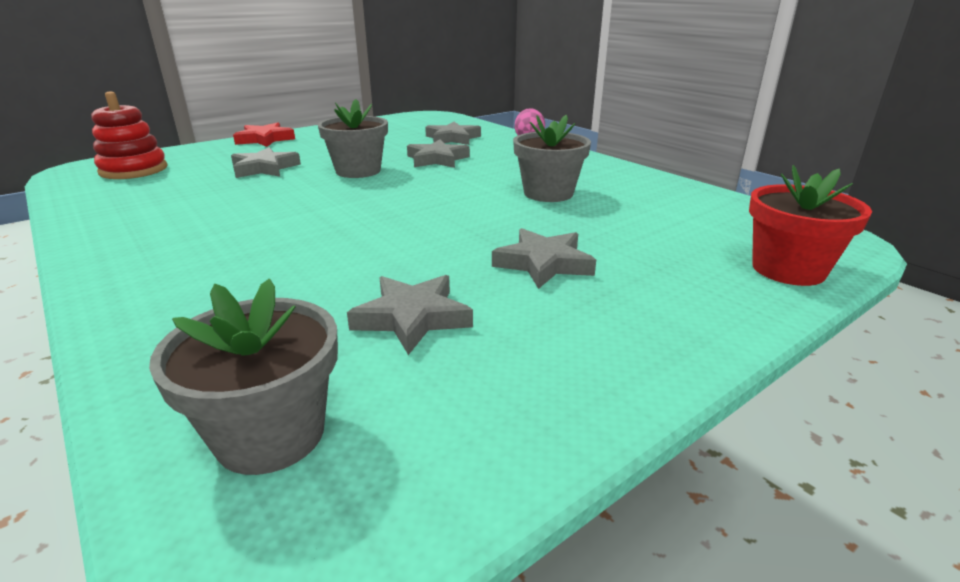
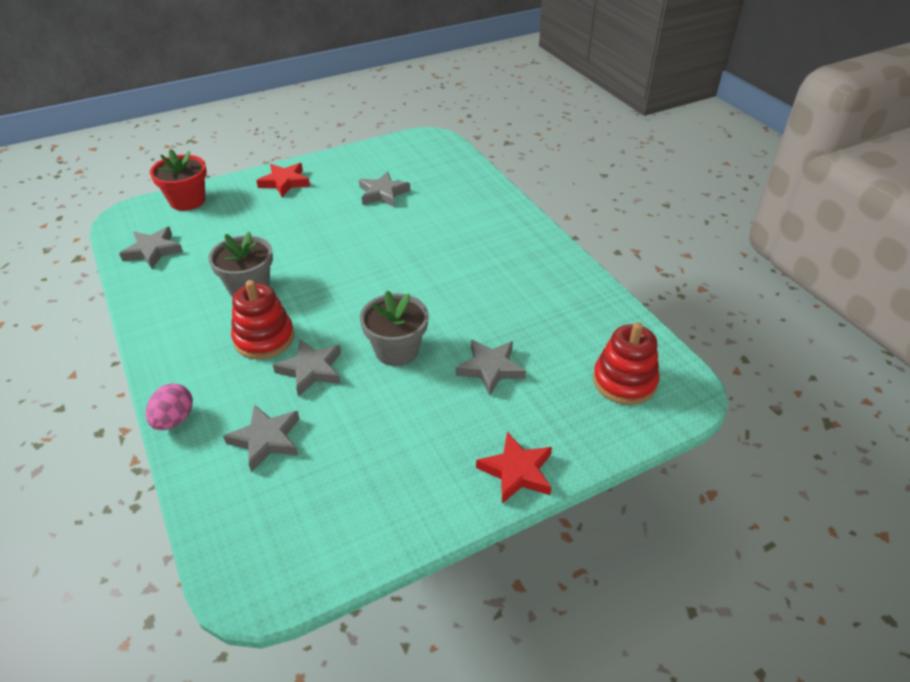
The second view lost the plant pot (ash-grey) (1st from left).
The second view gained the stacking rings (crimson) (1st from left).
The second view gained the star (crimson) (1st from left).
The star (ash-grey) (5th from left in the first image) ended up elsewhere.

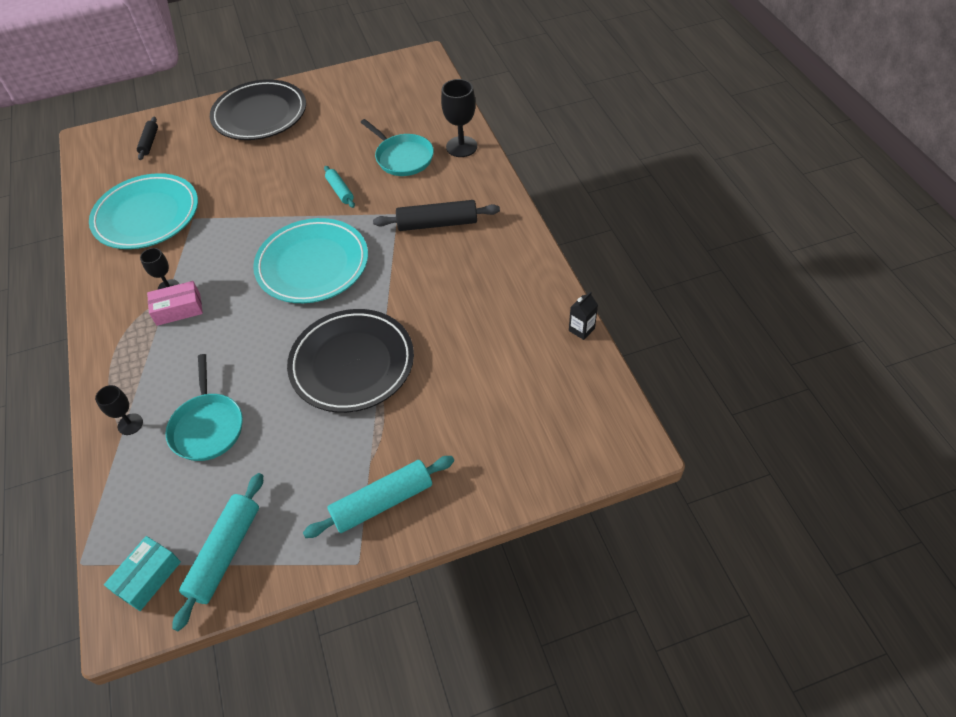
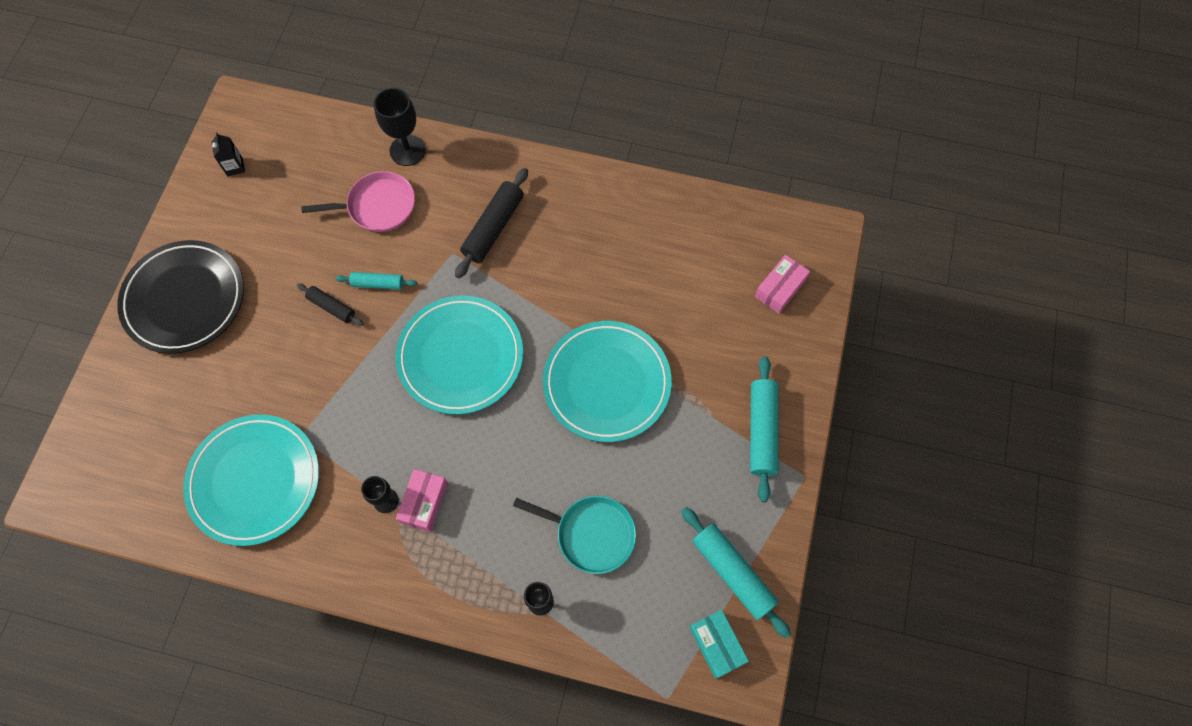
The second view gained the parcel (rosy) (2nd from left).
The pastry roller (ebony) (1st from left) ended up elsewhere.
The milk carton (ebony) ended up elsewhere.
What was the plate (ebony) (2nd from left) turned into the plate (turquoise) (3rd from left).
What was the pan (turquoise) (2nd from left) turned into the pan (rosy).

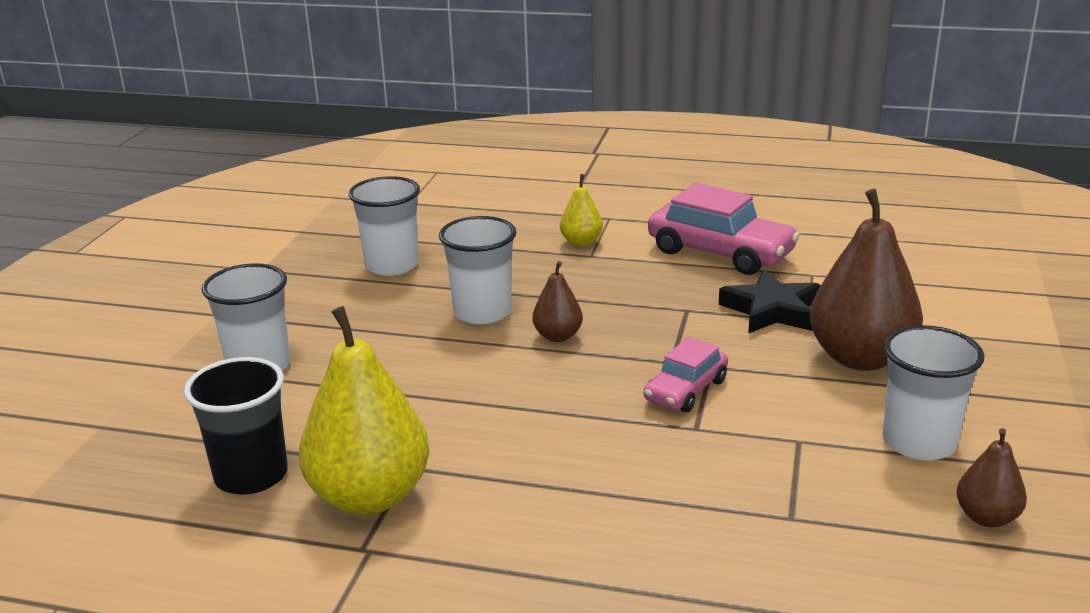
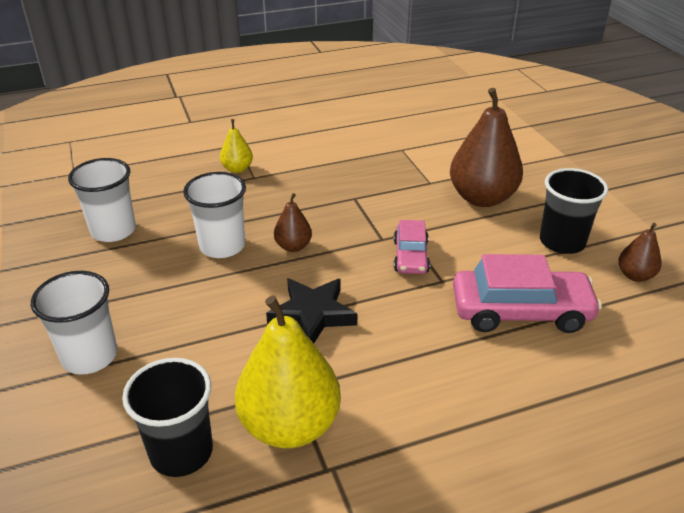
The automobile (rosy) (2nd from left) ended up elsewhere.
The star (ebony) ended up elsewhere.
What was the tumbler (snow-white) (4th from left) turned into the tumbler (ebony) (2nd from left).

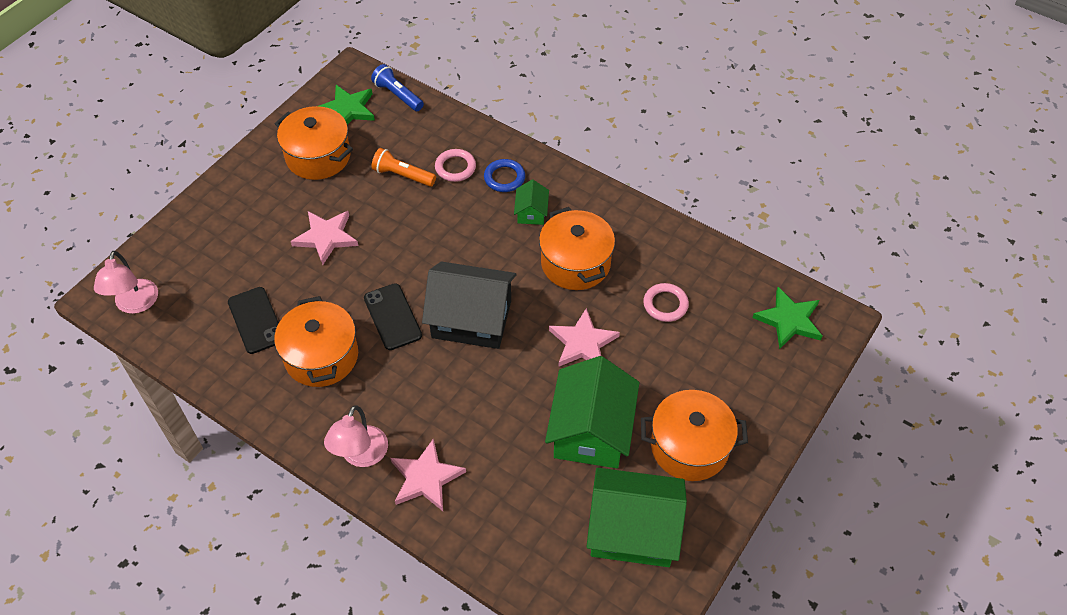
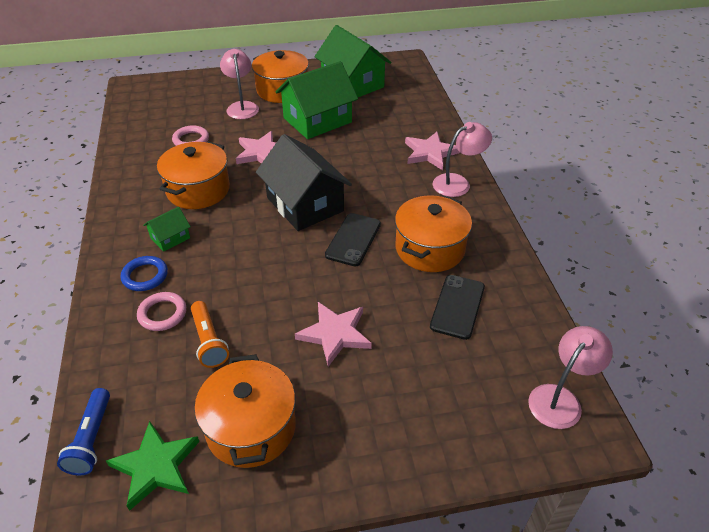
The second view lost the star (green) (2nd from left).
The second view gained the reading lamp (rosy) (1st from left).

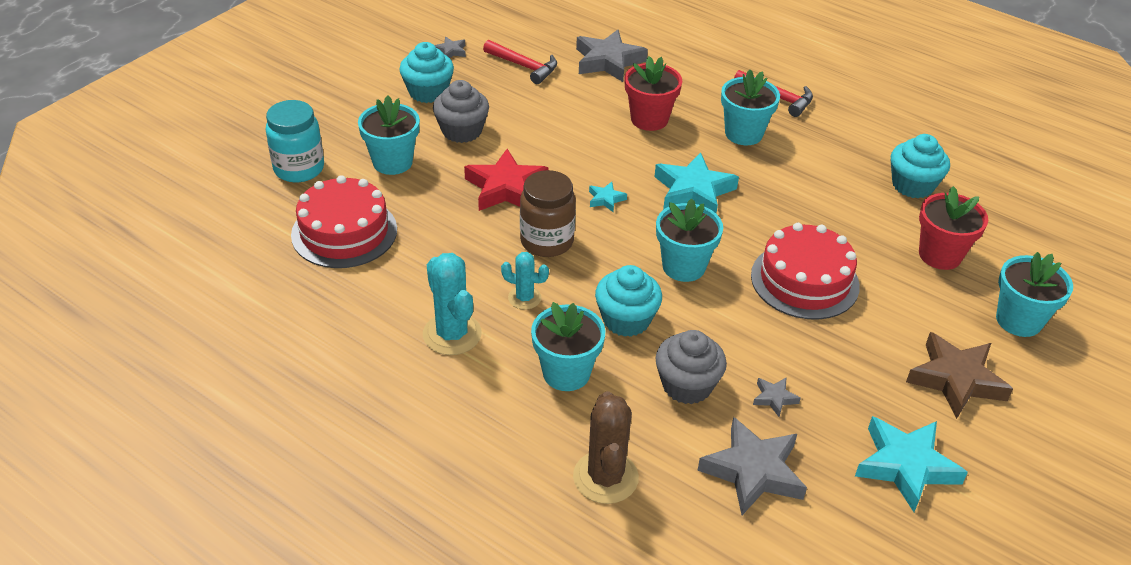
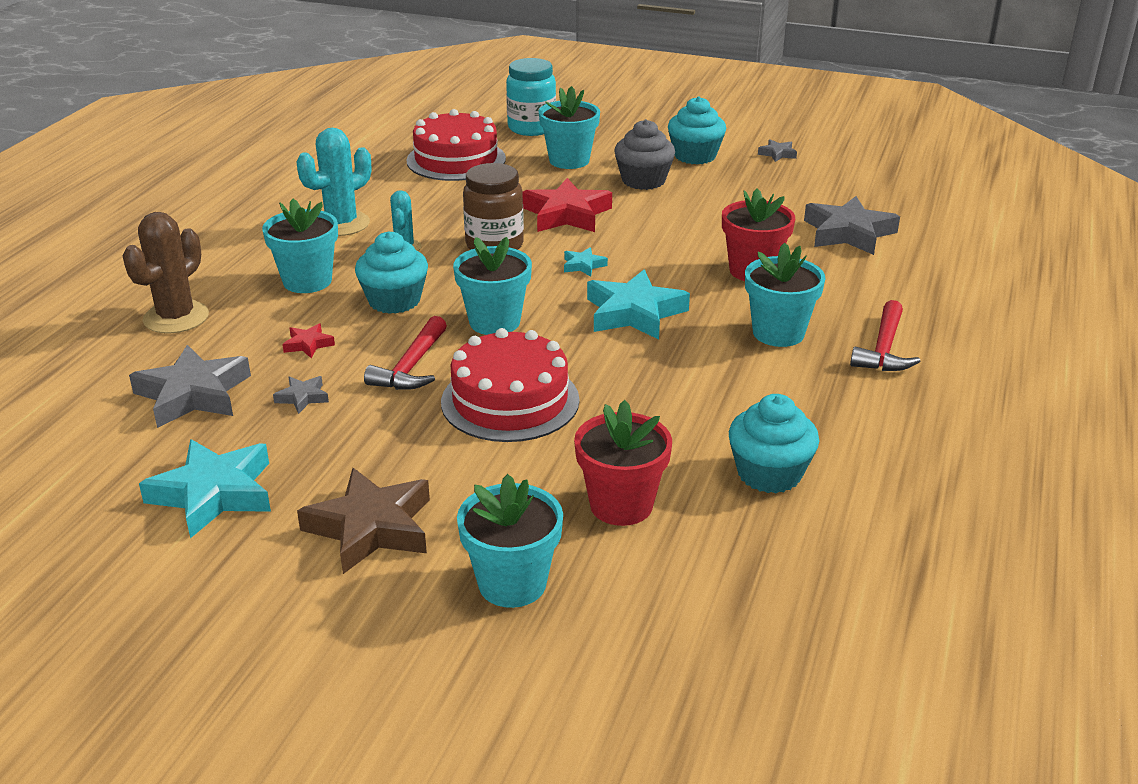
The claw hammer (crimson) (1st from left) ended up elsewhere.
Where the muffin (ash-grey) (2nd from left) stood, the star (crimson) (1st from left) came to stand.
The prickly plant (brown) ended up facing another way, 45 degrees counterclockwise from before.

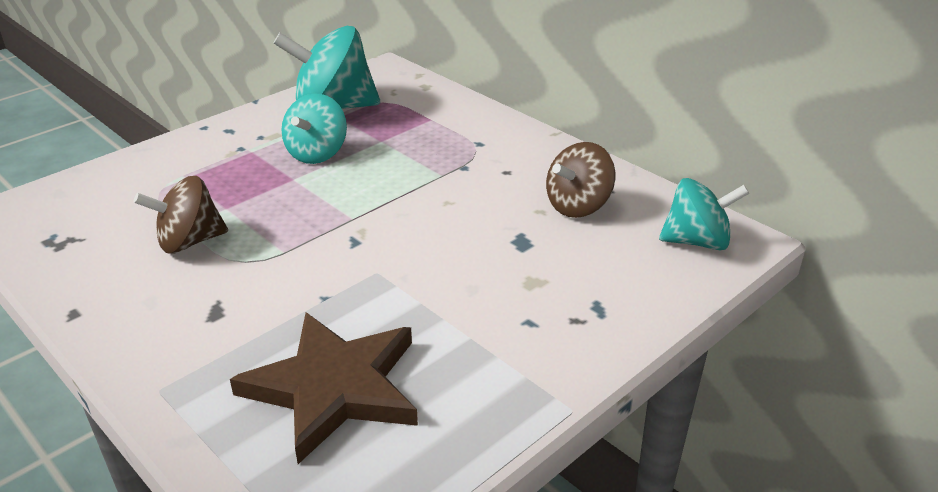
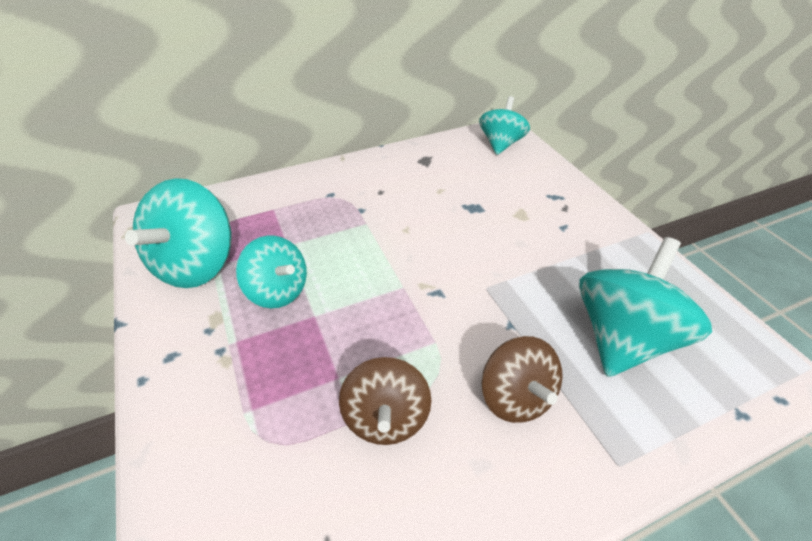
The toy top (brown) (2nd from left) ended up elsewhere.
Where the star (brown) stood, the toy top (turquoise) (4th from left) came to stand.

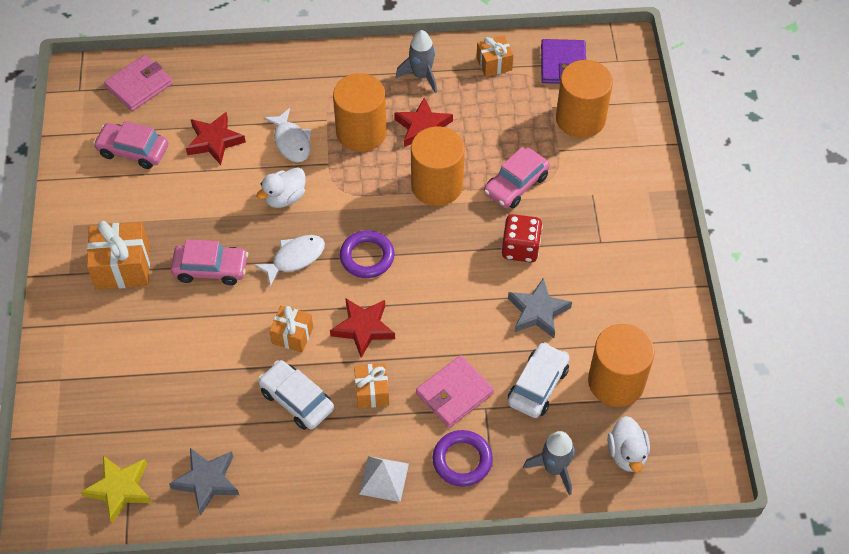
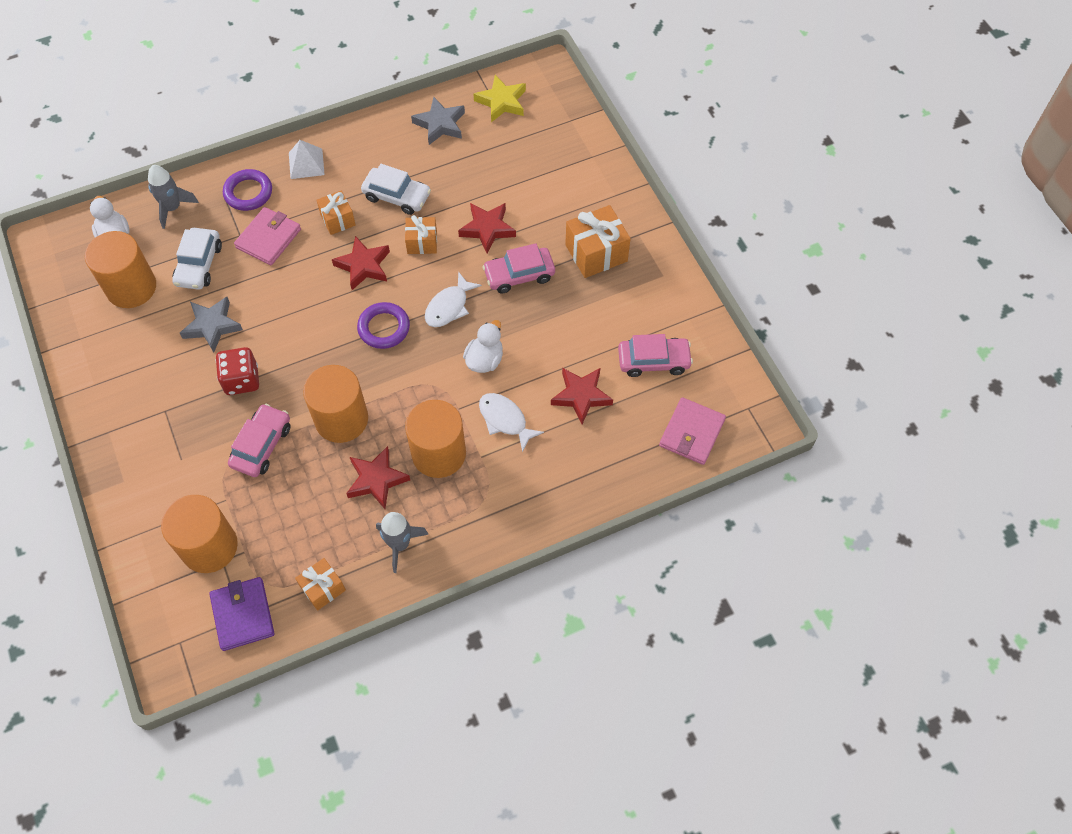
The second view gained the star (crimson) (3rd from left).

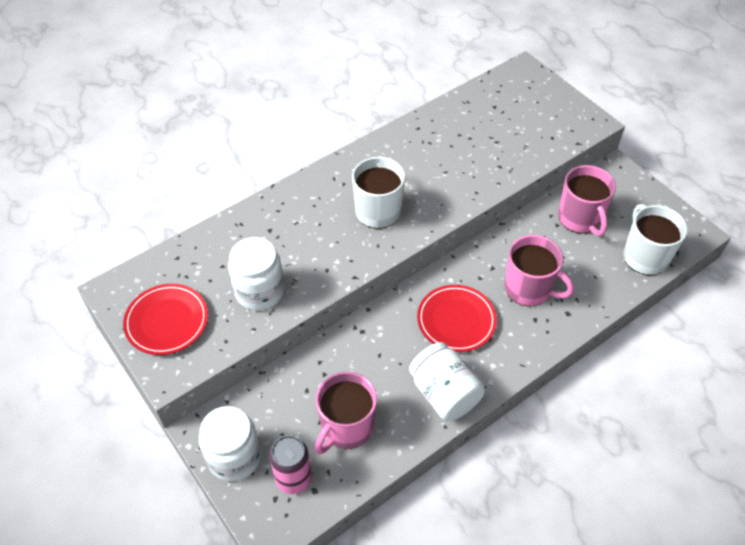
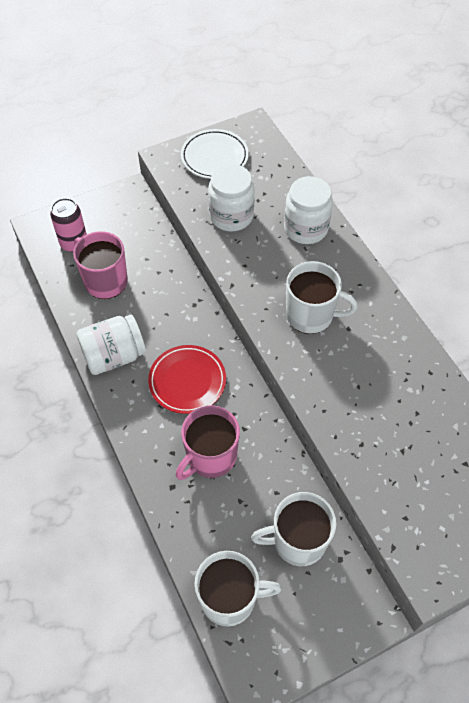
The preserve jar (snow-white) (1st from left in the first image) ended up elsewhere.
What was the plate (crimson) (1st from left) turned into the plate (snow-white).
What was the coffee mug (rosy) (3rd from left) turned into the coffee mug (snow-white) (2nd from left).

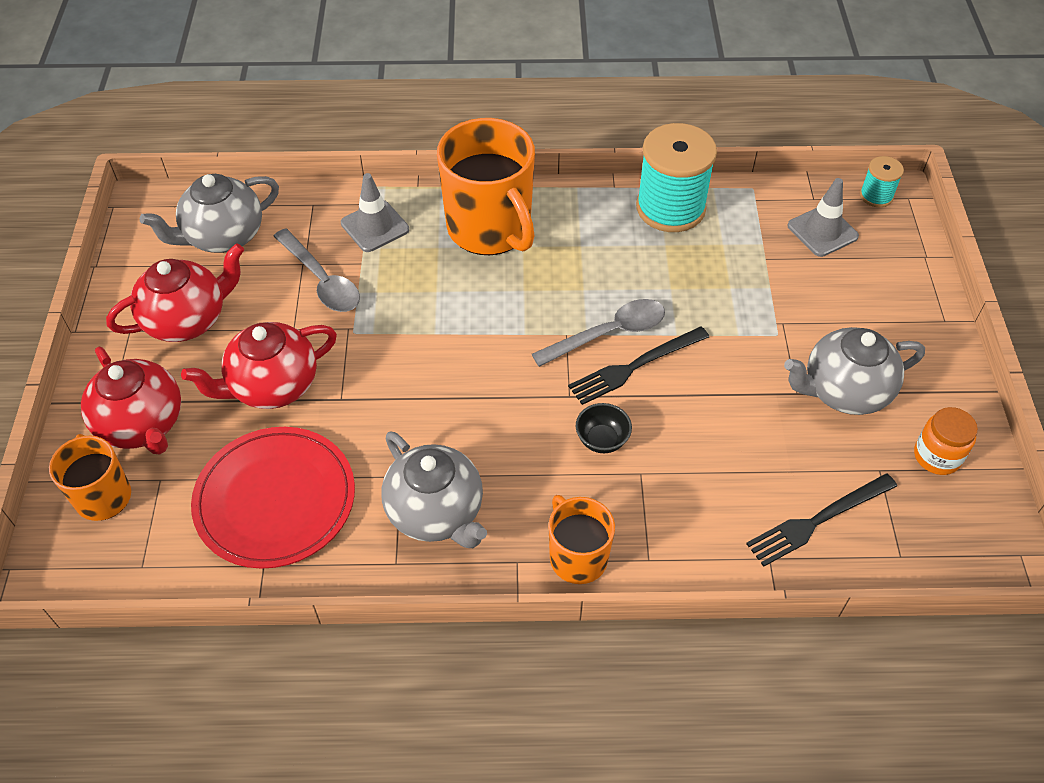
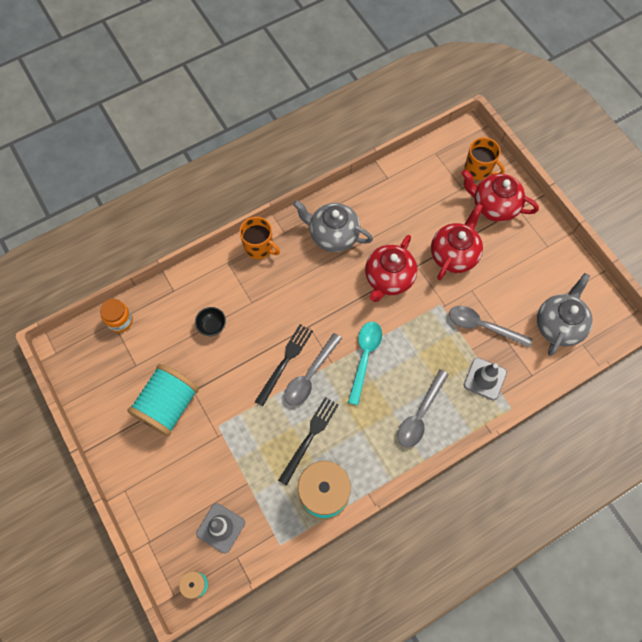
The second view lost the plate (crimson).
The second view gained the spoon (turquoise).
The china teapot (crimson) (2nd from left in the first image) ended up elsewhere.
The bowl (ebony) ended up elsewhere.
The table fork (ebony) (2nd from left) ended up elsewhere.
The preserve jar (bright orange) ended up elsewhere.
Where the coffee mug (bright orange) (2nd from left) stood, the spoon (ash-grey) (2nd from left) came to stand.
Where the china teapot (ash-grey) (3rd from left) stood, the spool (turquoise) (1st from left) came to stand.

